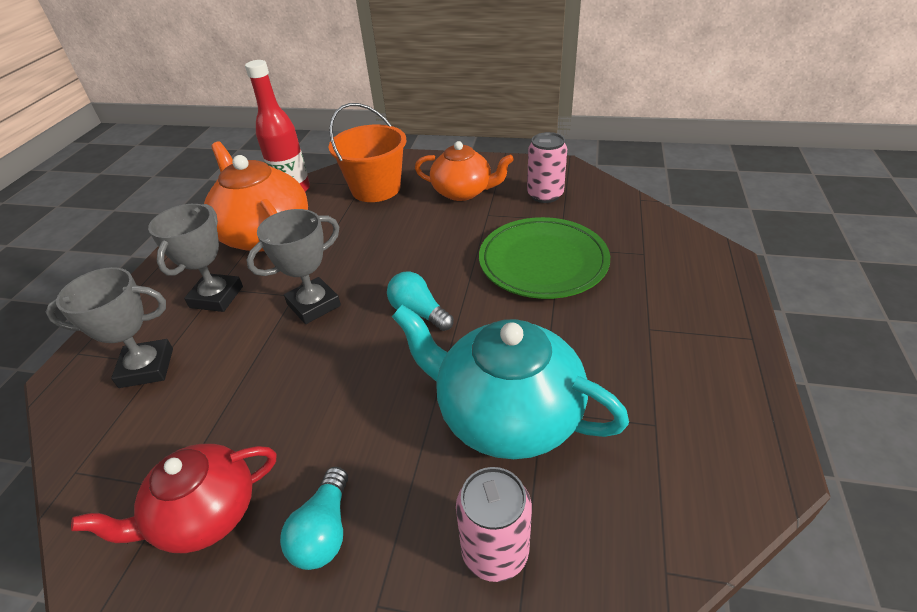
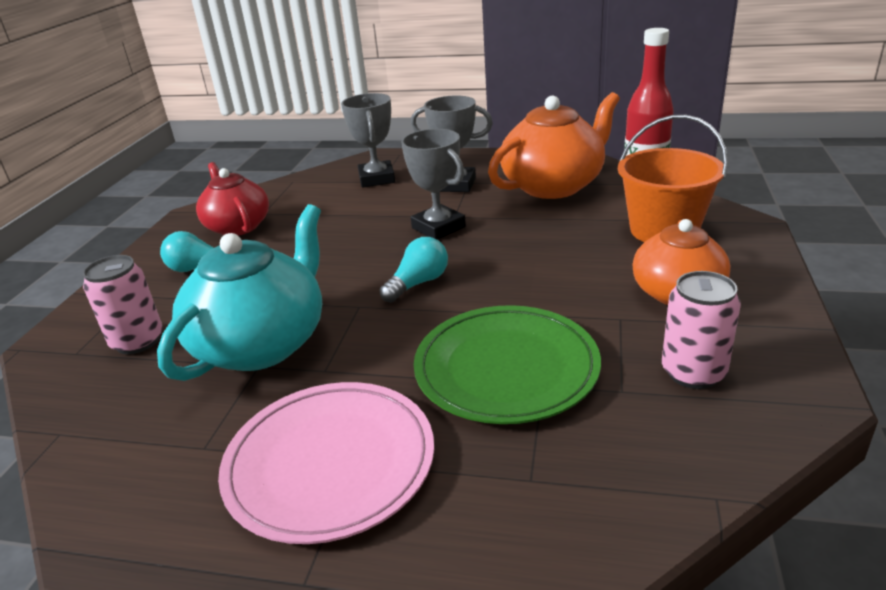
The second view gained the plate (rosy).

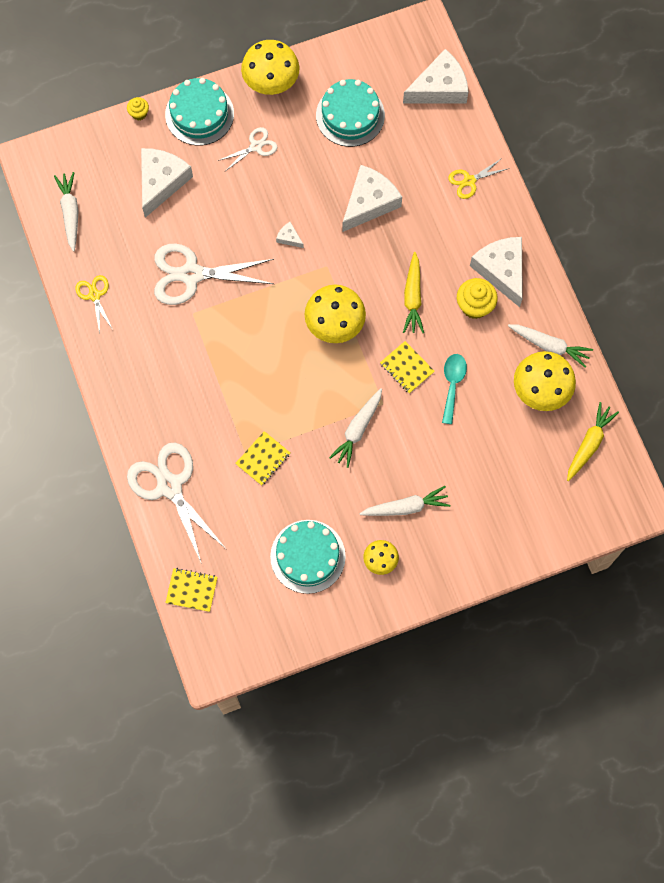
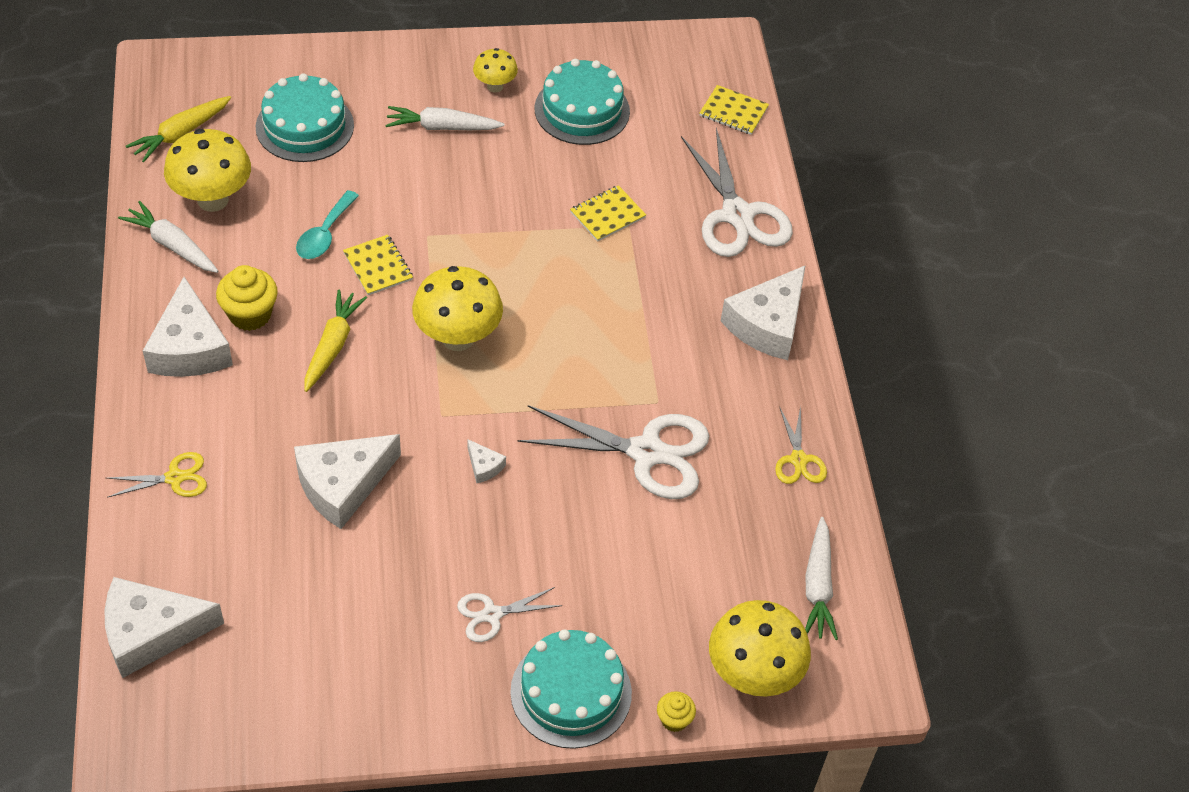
The second view lost the root vegetable (snow-white) (2nd from left).
The cheese (snow-white) (1st from left in the first image) ended up elsewhere.
The toadstool (golden) (1st from left in the first image) ended up elsewhere.
The layer cake (turquoise) (3rd from left in the first image) ended up elsewhere.

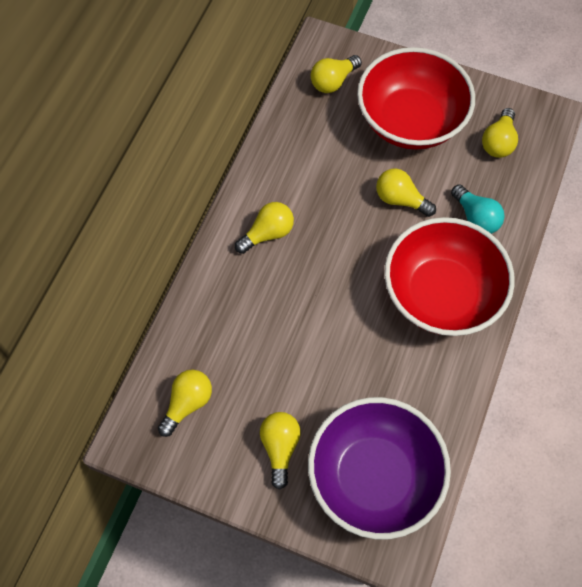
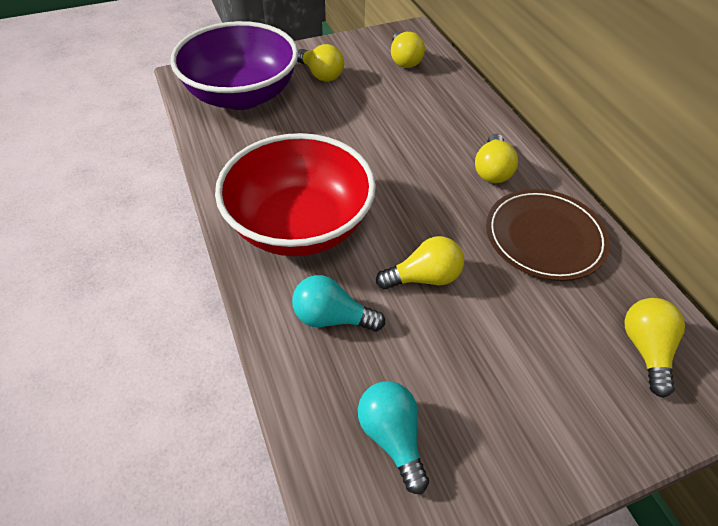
The second view lost the bowl (crimson) (1st from left).
The second view gained the plate (brown).
What was the lightbulb (golden) (6th from left) turned into the lightbulb (turquoise) (2nd from left).

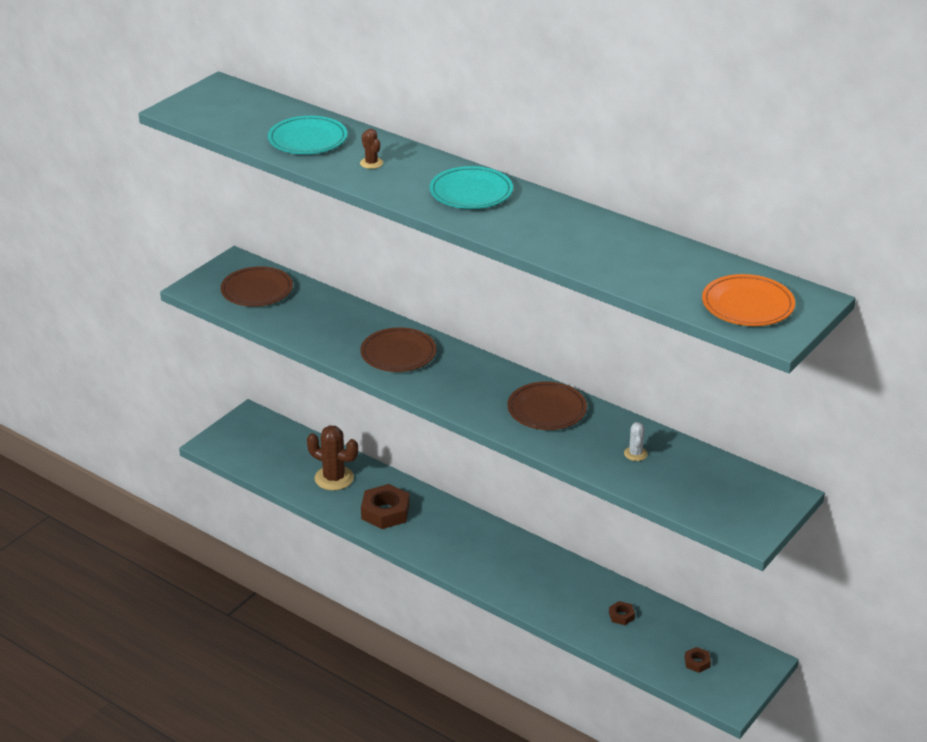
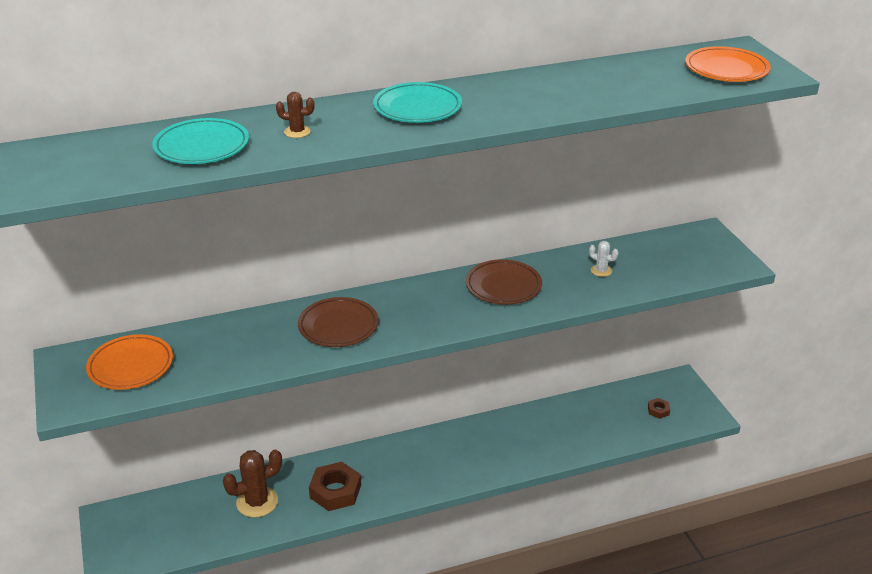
The second view lost the hex nut (brown) (2nd from left).
What was the plate (brown) (1st from left) turned into the plate (bright orange) (1st from left).

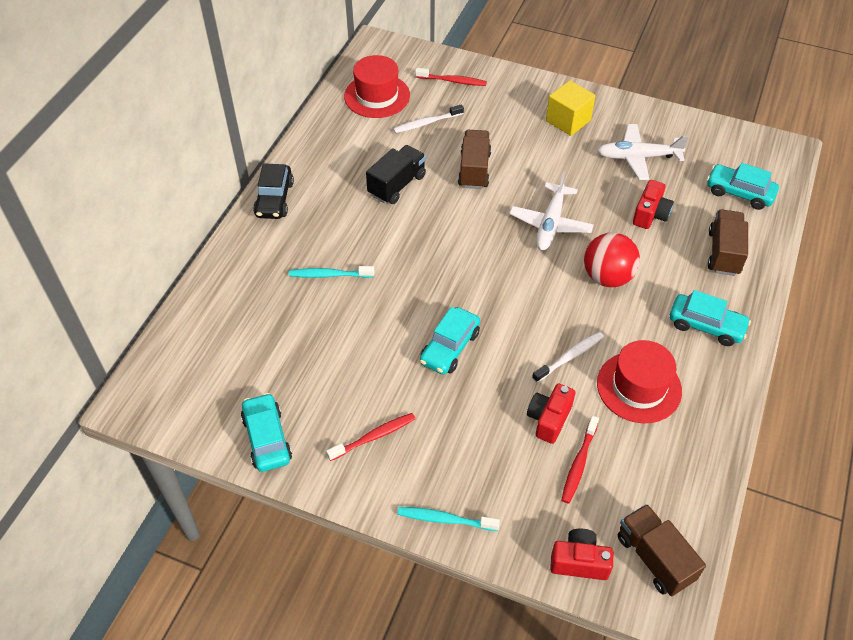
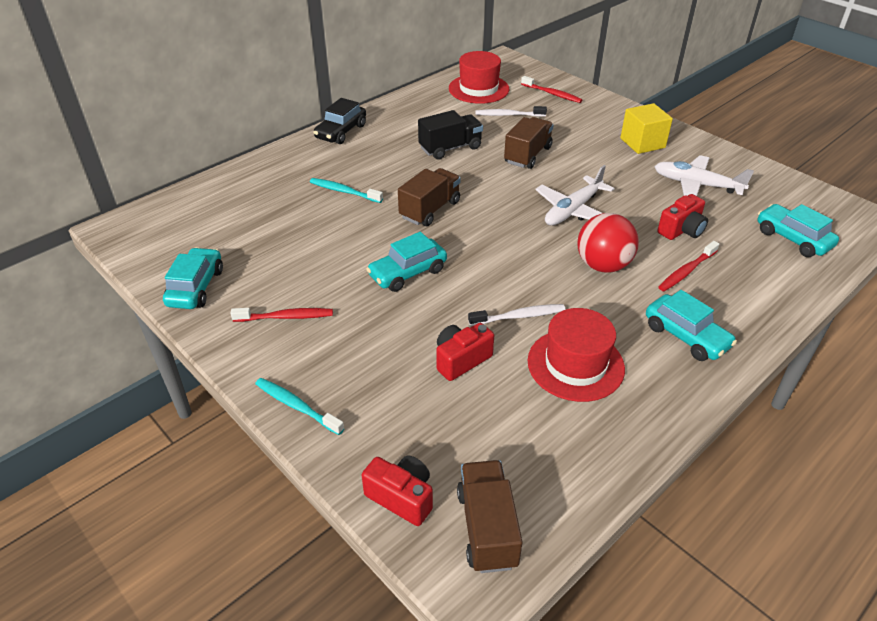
The dental brush (crimson) (3rd from left) ended up elsewhere.
The lorry (brown) (3rd from left in the first image) ended up elsewhere.

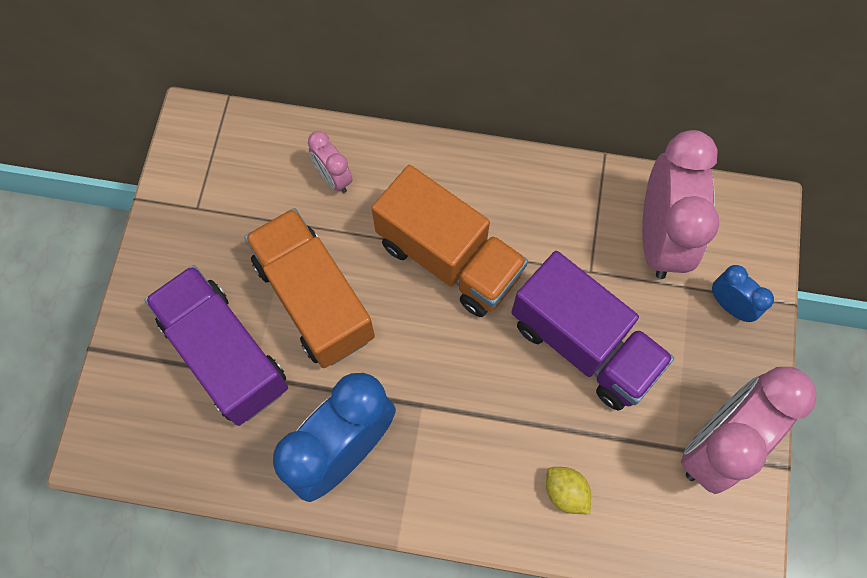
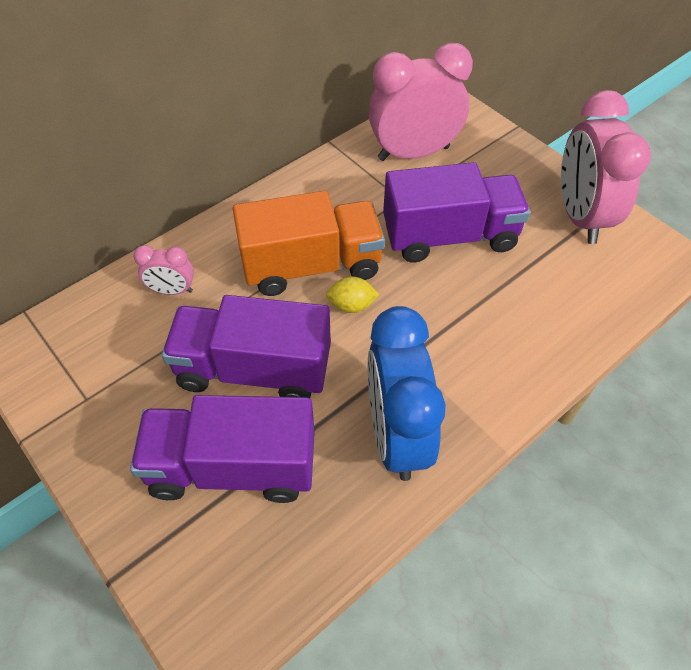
The second view lost the alarm clock (cobalt) (2nd from left).
The lemon (golden) ended up elsewhere.
What was the lorry (bright orange) (1st from left) turned into the lorry (royal purple) (2nd from left).
The alarm clock (rosy) (2nd from left) ended up facing another way, 60 degrees counterclockwise from before.

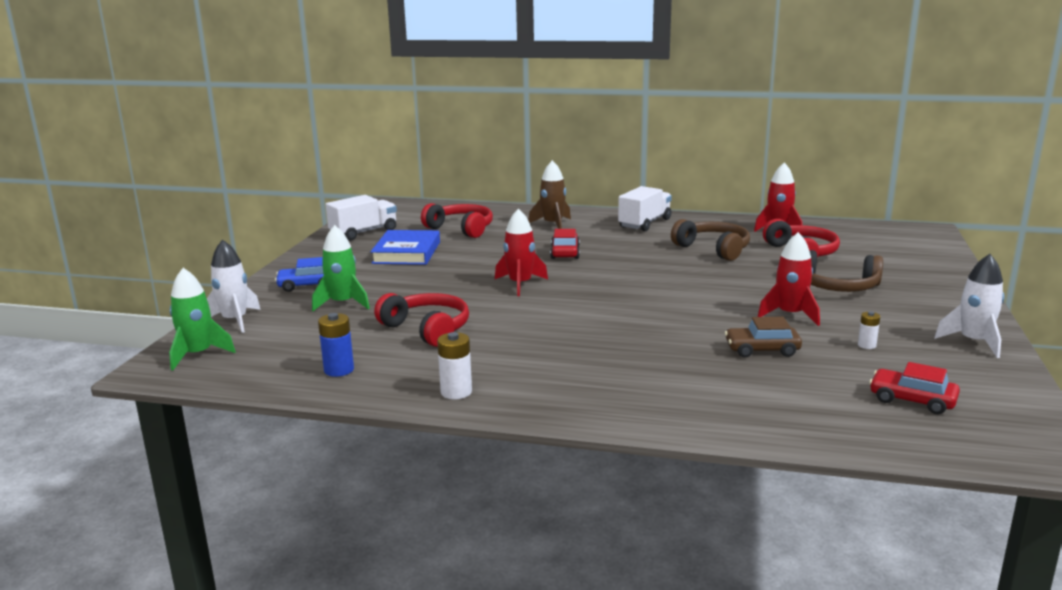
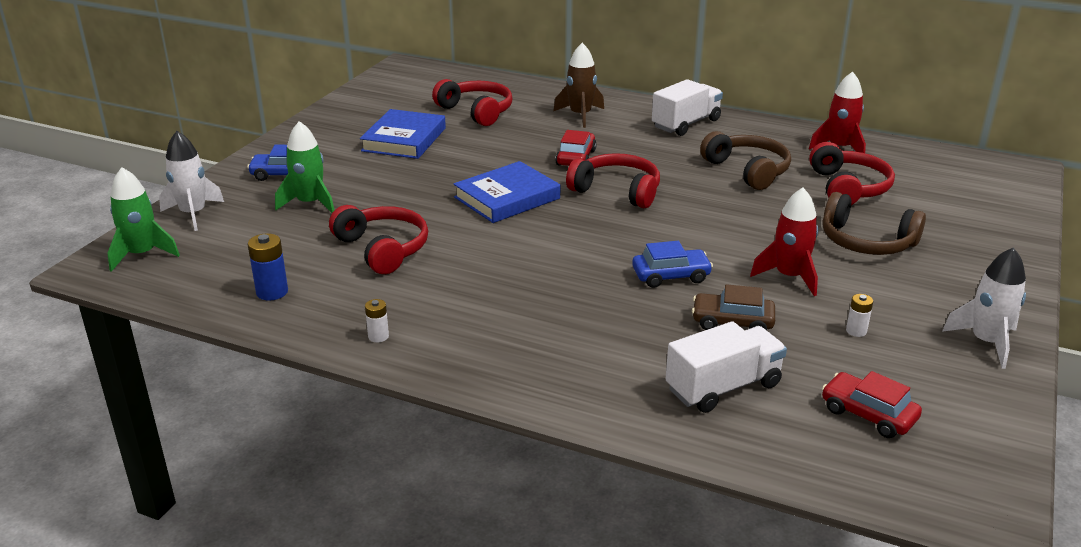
The second view gained the headphones (crimson) (3rd from left).
The second view gained the automobile (cobalt) (2nd from left).
The lorry (snow-white) (1st from left in the first image) ended up elsewhere.
Where the rocket (crimson) (1st from left) stood, the hardcover (cobalt) (2nd from left) came to stand.
The size of the battery (snow-white) (1st from left) changed by a factor of 0.61.

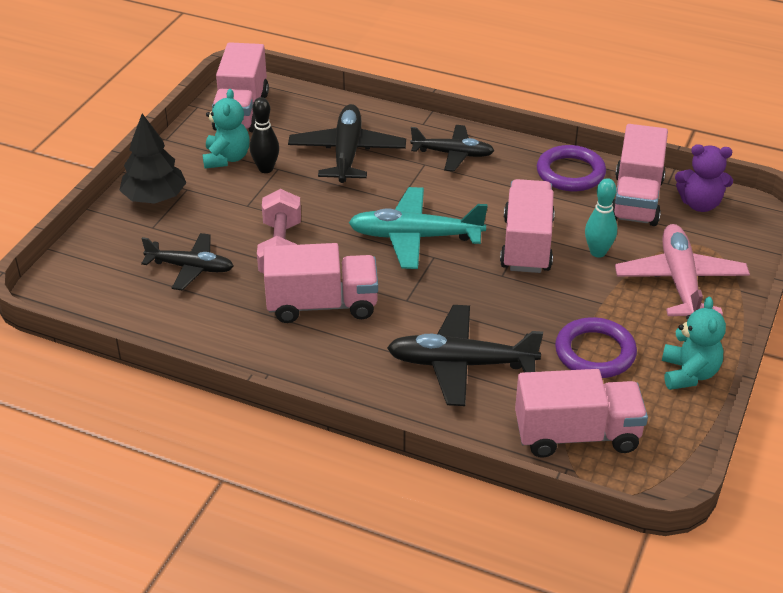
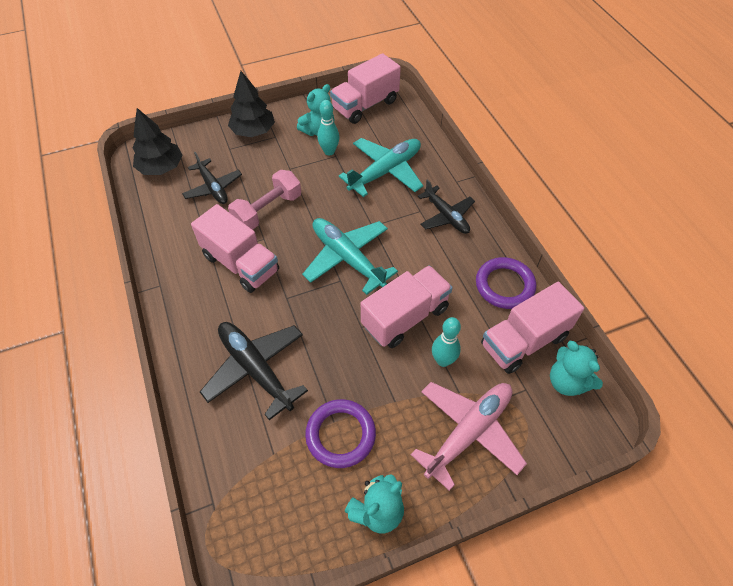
The second view lost the lorry (rosy) (4th from left).
The second view gained the tree (ebony) (1st from left).
What was the skittle (ebony) turned into the skittle (turquoise) (1st from left).
What was the toy plane (ebony) (2nd from left) turned into the toy plane (turquoise) (2nd from left).
What was the teddy (royal purple) turned into the teddy (turquoise) (3rd from left).

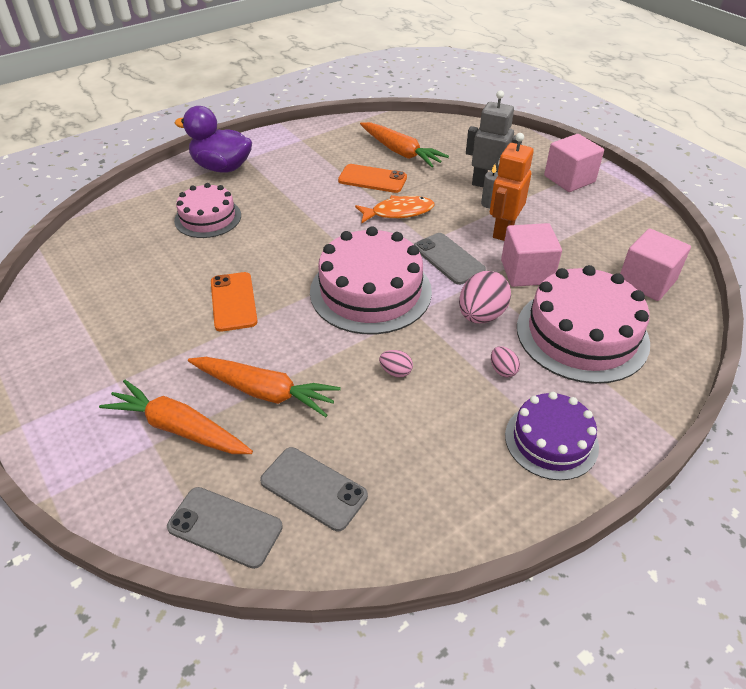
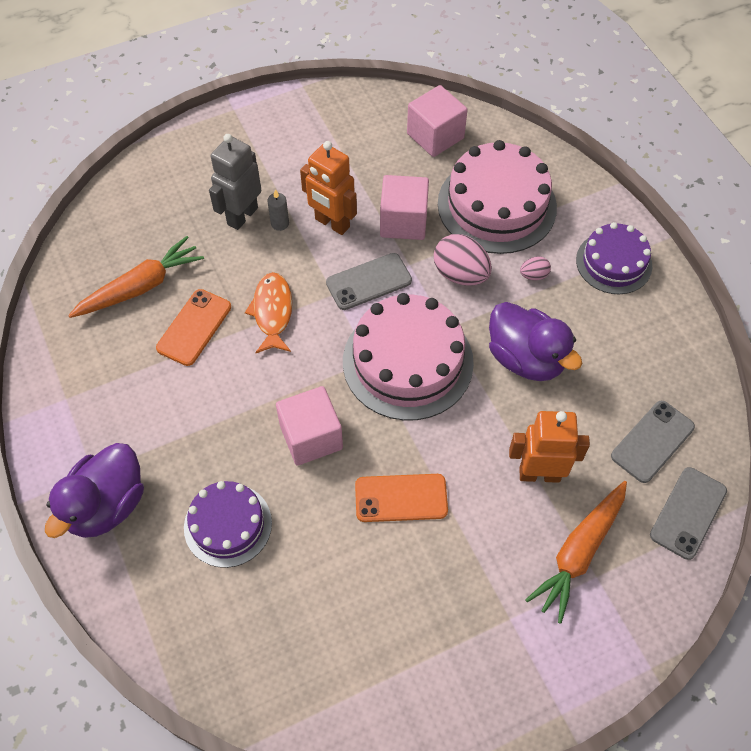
The cube (rosy) (2nd from left in the first image) ended up elsewhere.
Where the root vegetable (bright orange) (2nd from left) stood, the robot (bright orange) (2nd from left) came to stand.
Where the egg shape (rosy) (1st from left) stood, the duck (royal purple) (2nd from left) came to stand.
What was the layer cake (rosy) (1st from left) turned into the layer cake (royal purple) (1st from left).

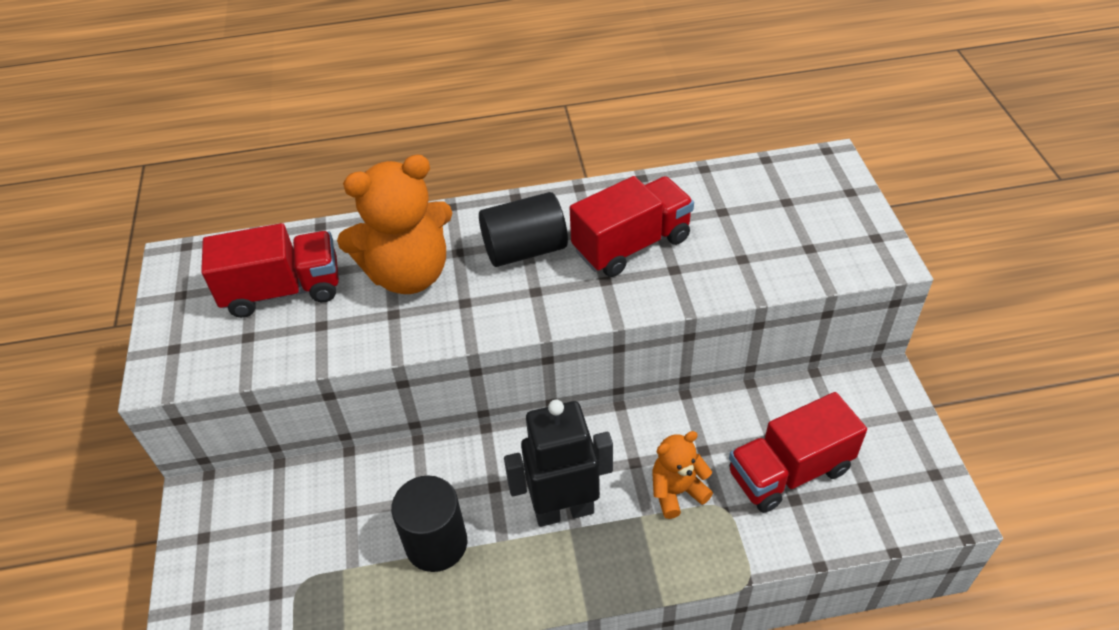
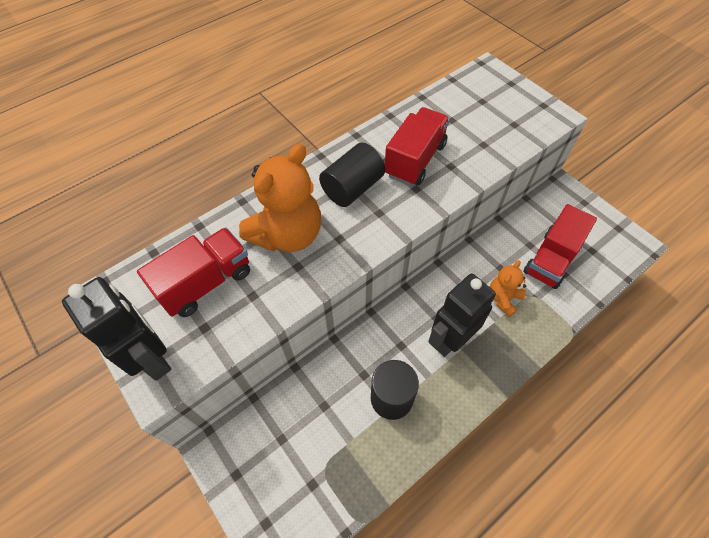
The second view gained the robot (ebony) (1st from left).

